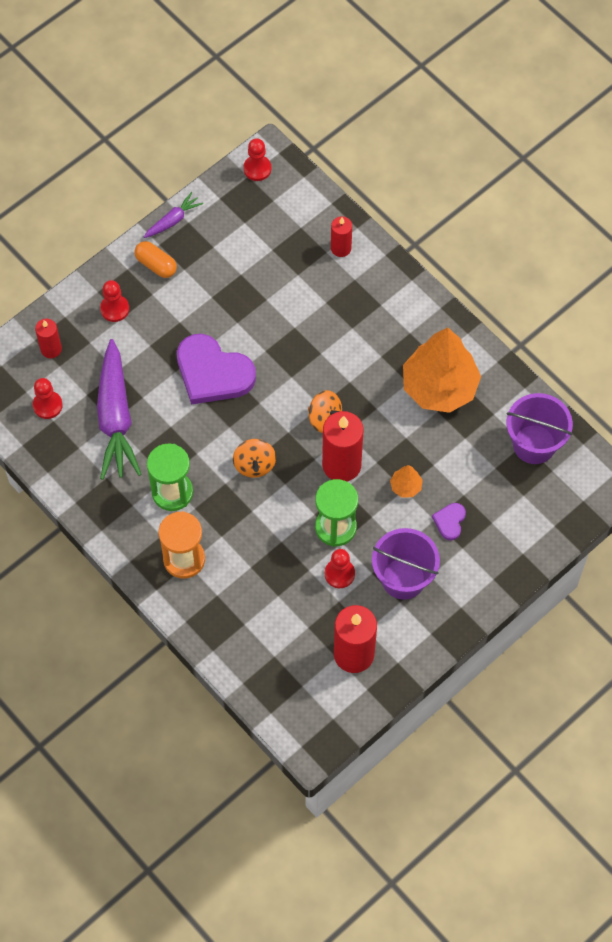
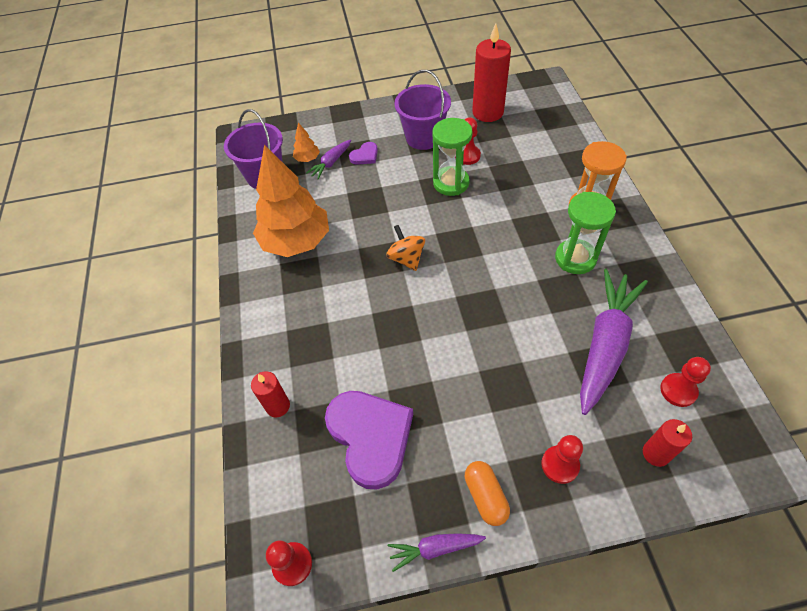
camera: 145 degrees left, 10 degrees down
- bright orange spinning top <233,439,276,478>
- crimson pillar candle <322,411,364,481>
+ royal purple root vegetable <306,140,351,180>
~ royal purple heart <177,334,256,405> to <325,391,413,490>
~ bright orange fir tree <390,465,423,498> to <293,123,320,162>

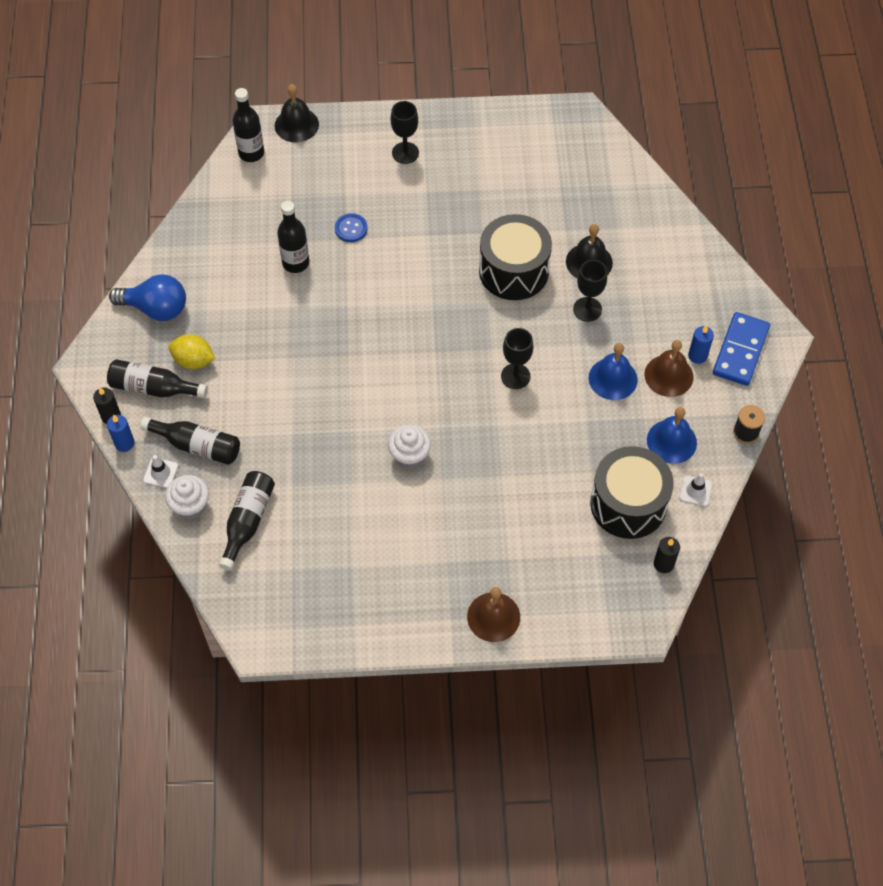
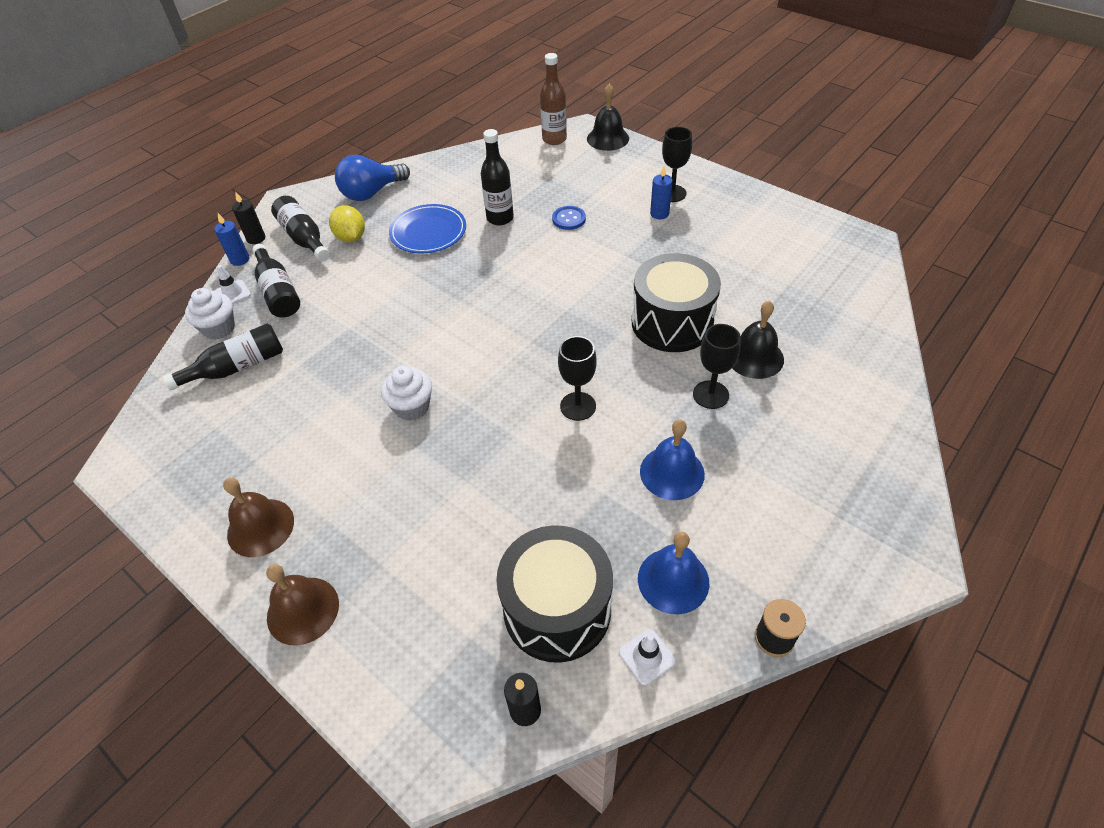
camera: 45 degrees right, 10 degrees down
- cobalt domino <713,312,770,386>
+ cobalt plate <389,204,466,254>
~ dark brown school bell <644,340,694,397> to <223,478,294,557>
~ cobalt pillar candle <688,325,714,364> to <650,166,673,219>
~ ebony flask <233,88,264,162> to dark brown flask <540,53,567,145>
~ cobalt light bulb <109,274,186,321> = <335,155,410,201> 90 degrees clockwise

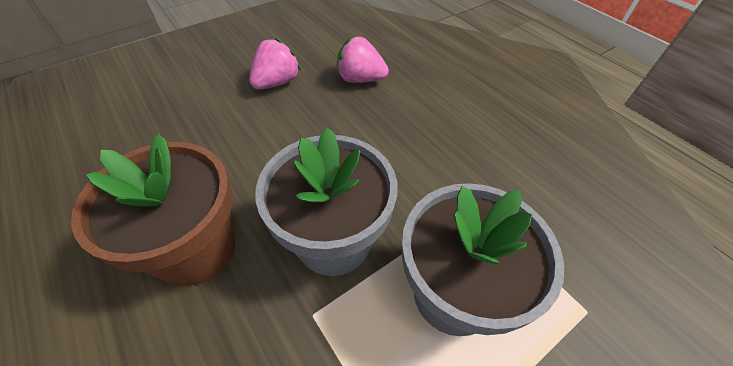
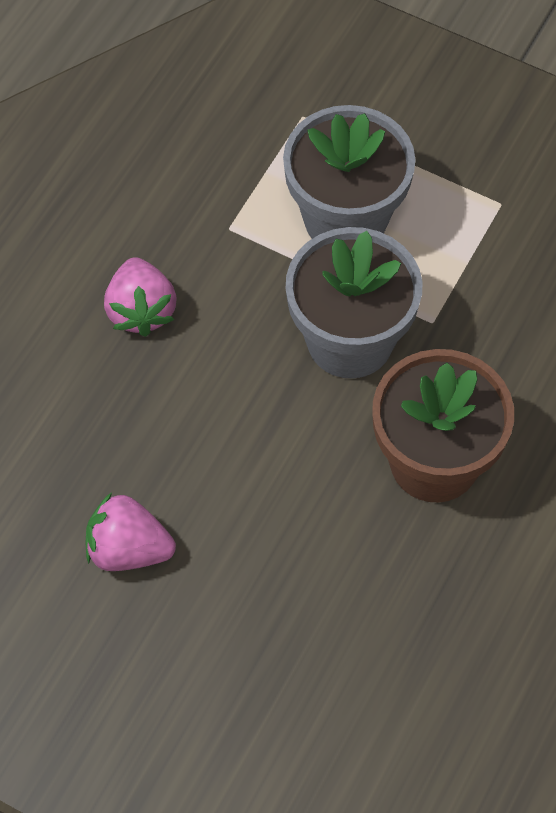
camera: 115 degrees left, 10 degrees up
~ rose-pink toy strawberry <337,37,389,83> to <104,257,177,337>

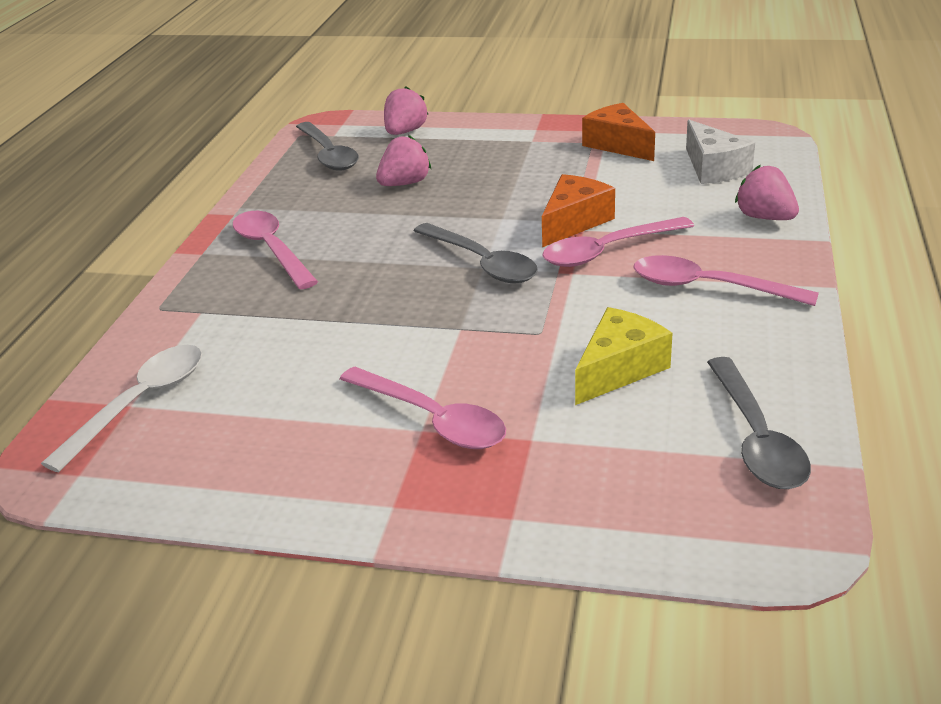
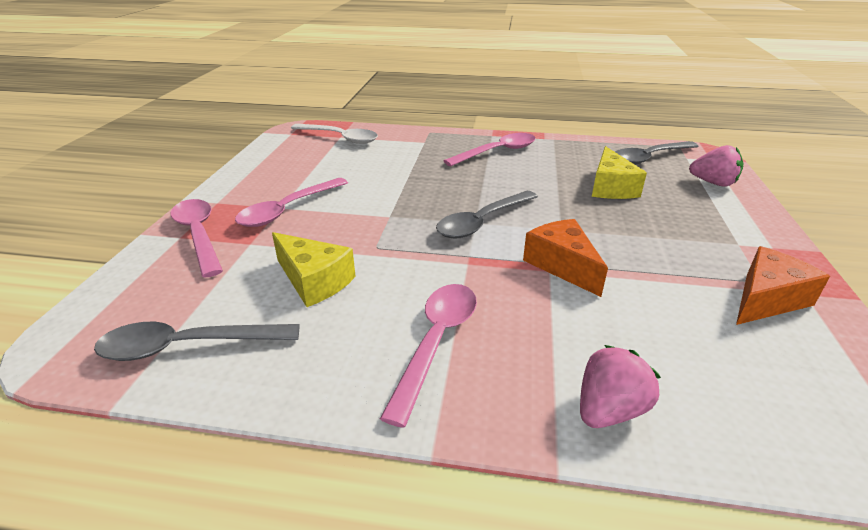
camera: 85 degrees right, 0 degrees up
- pure white cheese <686,120,755,184>
~ rose-pink teaspoon <542,217,694,267> to <171,199,223,278>
~ rose-pink toy strawberry <376,135,431,186> to yellow cheese <592,146,647,199>
~ bright orange cheese <542,174,615,247> = <523,219,608,297> 150 degrees counterclockwise

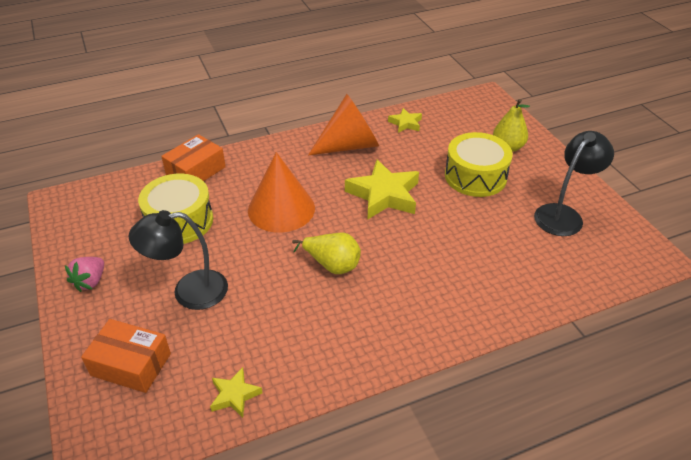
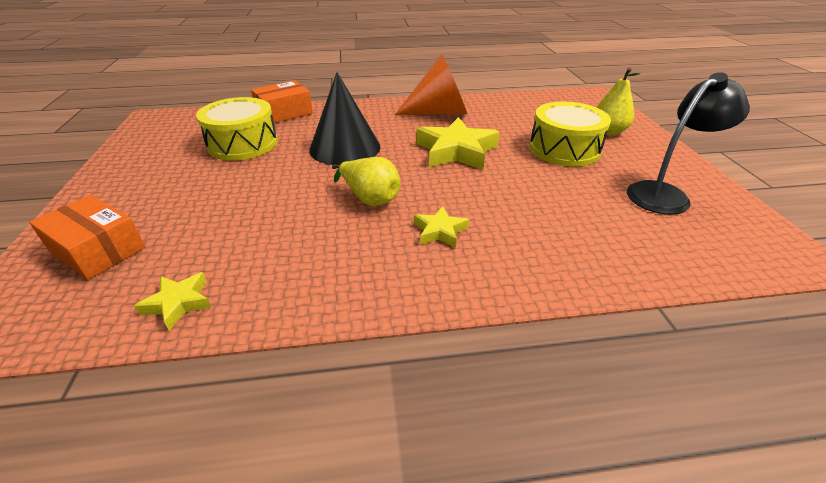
camera: 15 degrees right, 5 degrees down
- rose-pink toy strawberry <65,257,104,292>
- ebony lamp <129,210,228,310>
~ yellow star shape <388,108,422,133> to <414,206,469,248>
~ bright orange cone <248,152,315,233> to ebony cone <309,72,381,165>

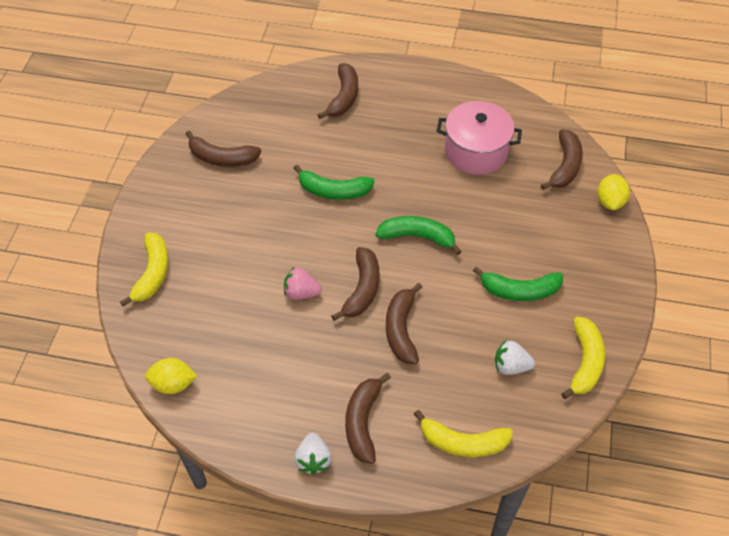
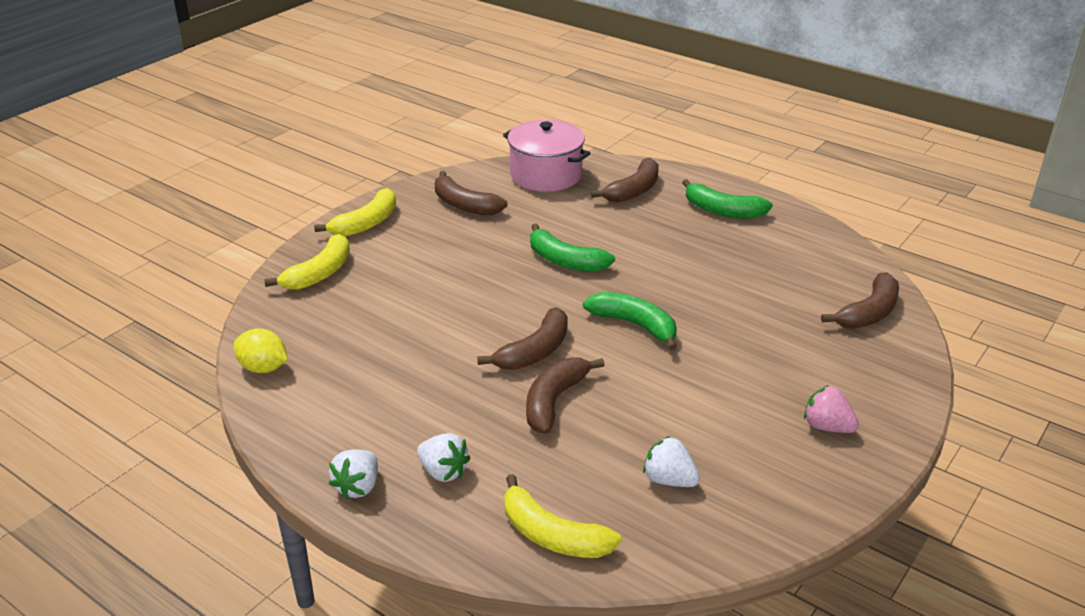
camera: 25 degrees right, 20 degrees down
- yellow toy lemon <597,174,630,210>
~ rose-pink toy strawberry <284,267,322,300> to <804,385,859,433>
~ rose-pink cooking pot <437,101,522,175> to <503,120,591,192>
~ emerald banana fruit <473,266,563,301> to <682,179,773,218>
~ yellow banana fruit <561,316,605,399> to <314,188,396,237>
~ dark brown banana fruit <345,373,391,464> to pure white toy strawberry <417,433,470,482>

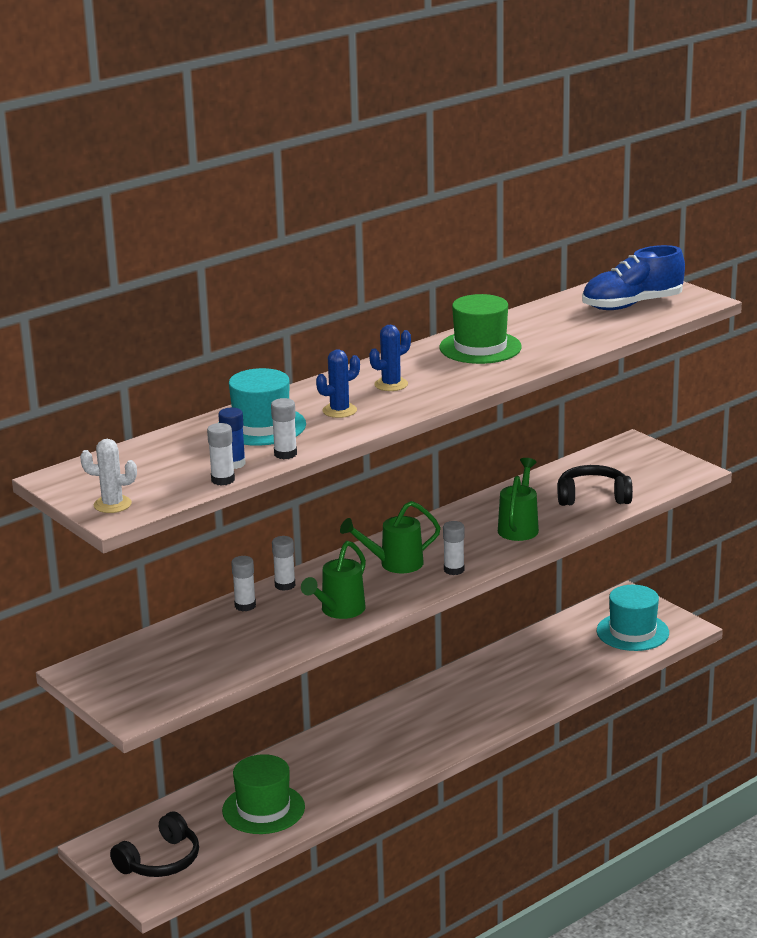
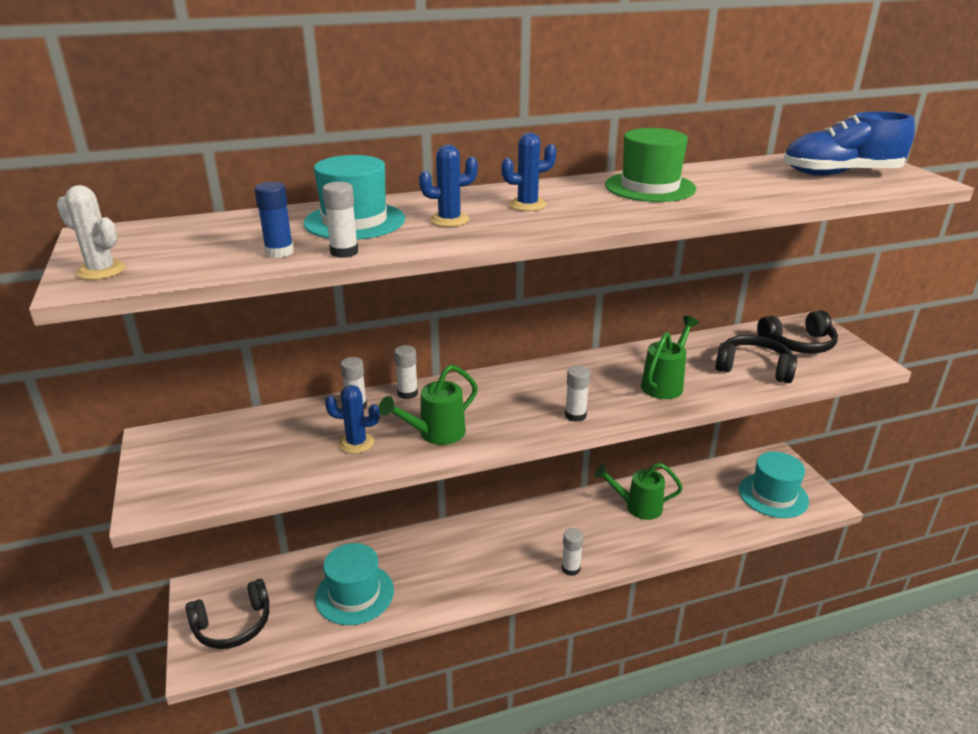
camera: 20 degrees right, 5 degrees up
+ cobalt saguaro cactus <325,385,380,454>
+ ebony headset <757,310,838,353>
~ pure white stick of glue <207,423,235,486> to <561,528,584,576>
~ emerald watering can <340,501,441,573> to <595,463,683,520>
~ emerald tall hat <222,754,305,834> to aqua tall hat <315,543,394,625>

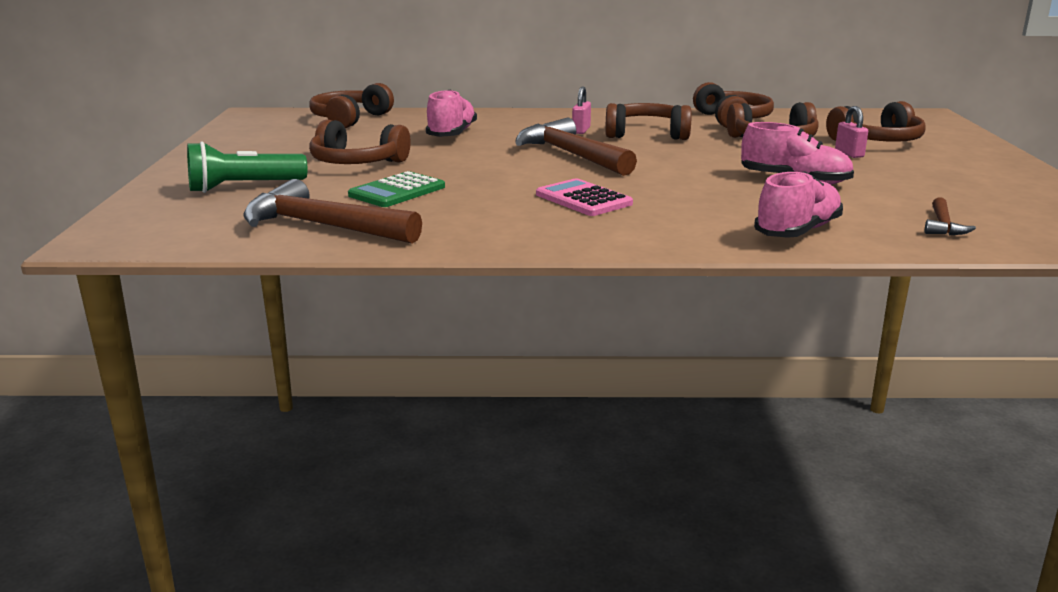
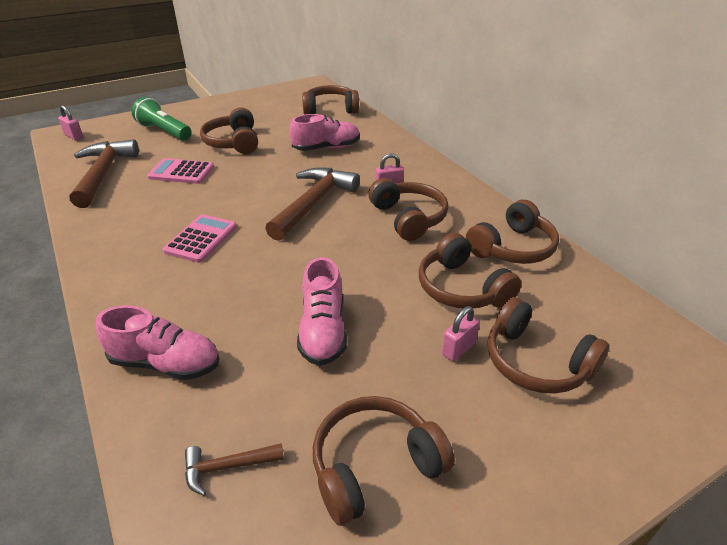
camera: 60 degrees right, 15 degrees up
+ rose-pink lock <58,105,83,141>
+ dark brown headset <313,396,455,526>
~ emerald pocket calculator <348,171,445,207> to rose-pink pocket calculator <147,158,214,184>

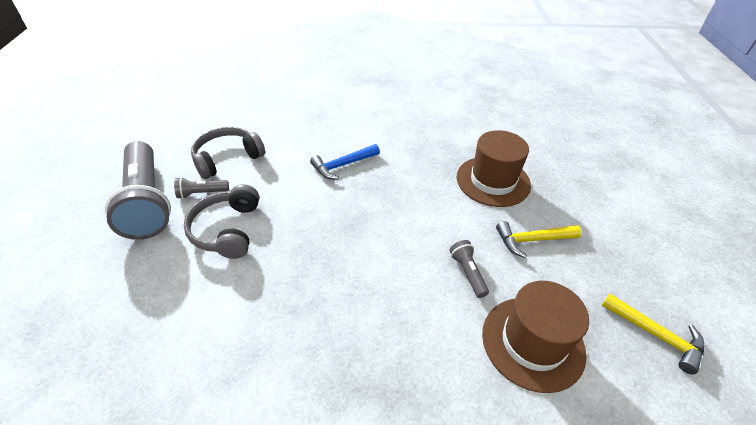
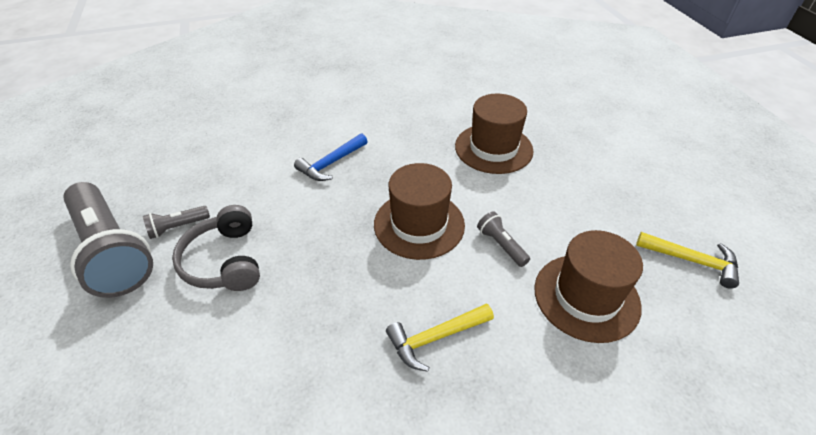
camera: 15 degrees left, 0 degrees up
- ash-grey headset <191,127,265,179>
+ dark brown tall hat <374,163,465,260>
~ yellow hammer <496,221,582,258> to <386,304,494,372>

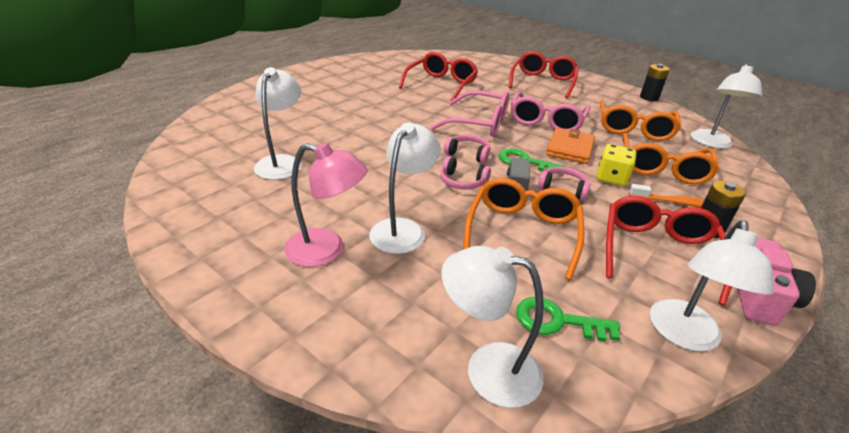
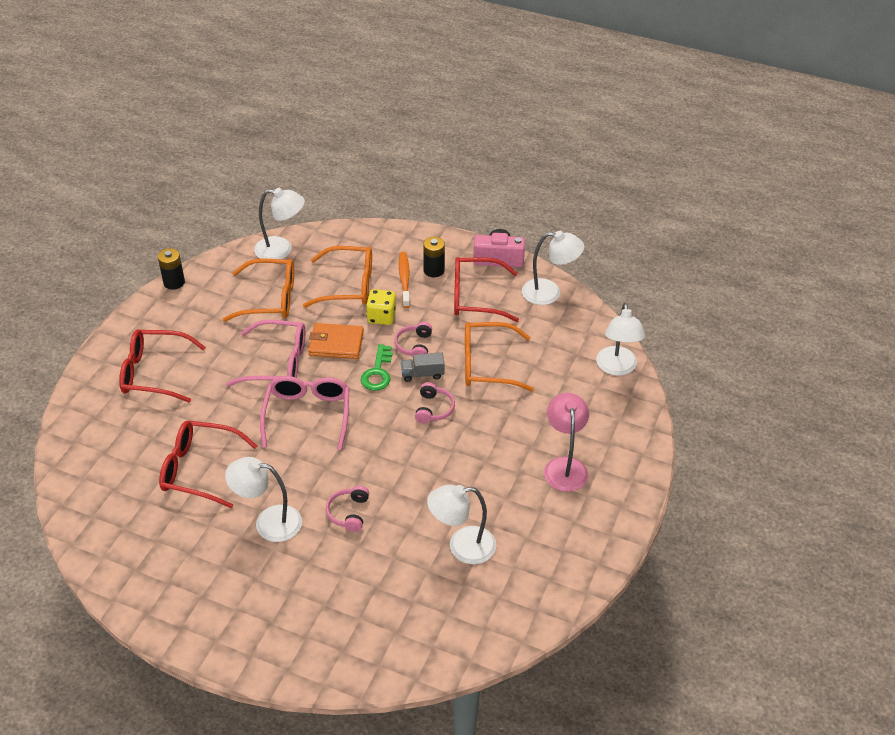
camera: 105 degrees left, 10 degrees up
- emerald key <516,297,620,342>
~ pure white lamp <369,122,441,254> to <225,457,302,542>
~ rose-pink headset <444,135,490,164> to <326,486,369,532>

